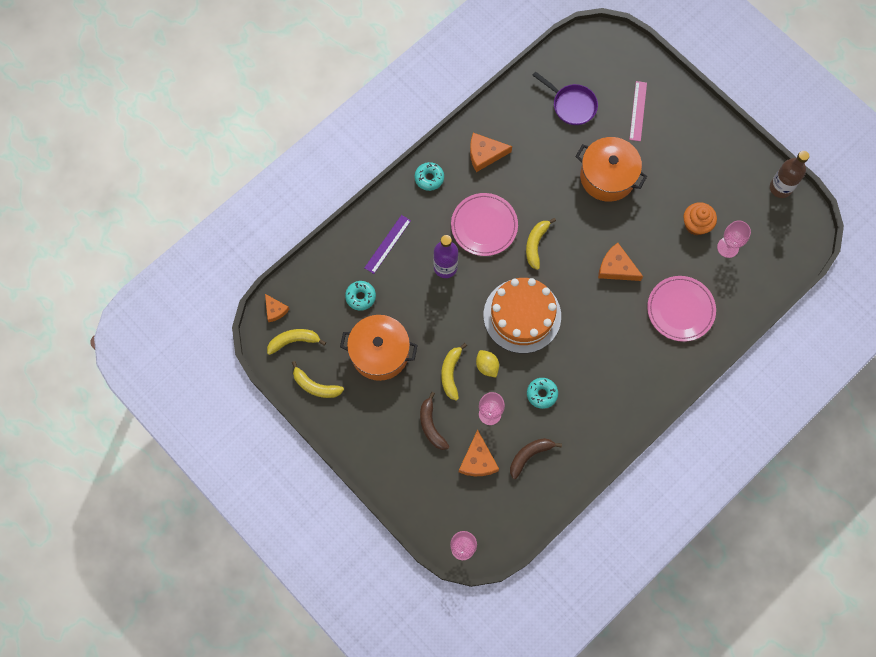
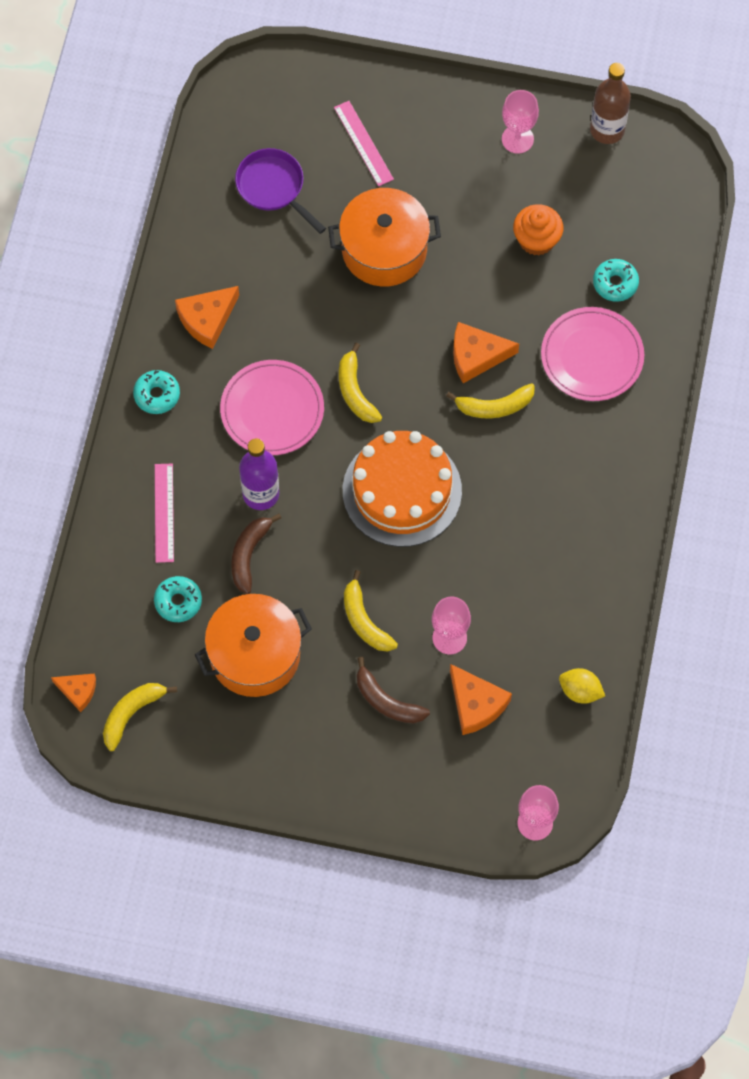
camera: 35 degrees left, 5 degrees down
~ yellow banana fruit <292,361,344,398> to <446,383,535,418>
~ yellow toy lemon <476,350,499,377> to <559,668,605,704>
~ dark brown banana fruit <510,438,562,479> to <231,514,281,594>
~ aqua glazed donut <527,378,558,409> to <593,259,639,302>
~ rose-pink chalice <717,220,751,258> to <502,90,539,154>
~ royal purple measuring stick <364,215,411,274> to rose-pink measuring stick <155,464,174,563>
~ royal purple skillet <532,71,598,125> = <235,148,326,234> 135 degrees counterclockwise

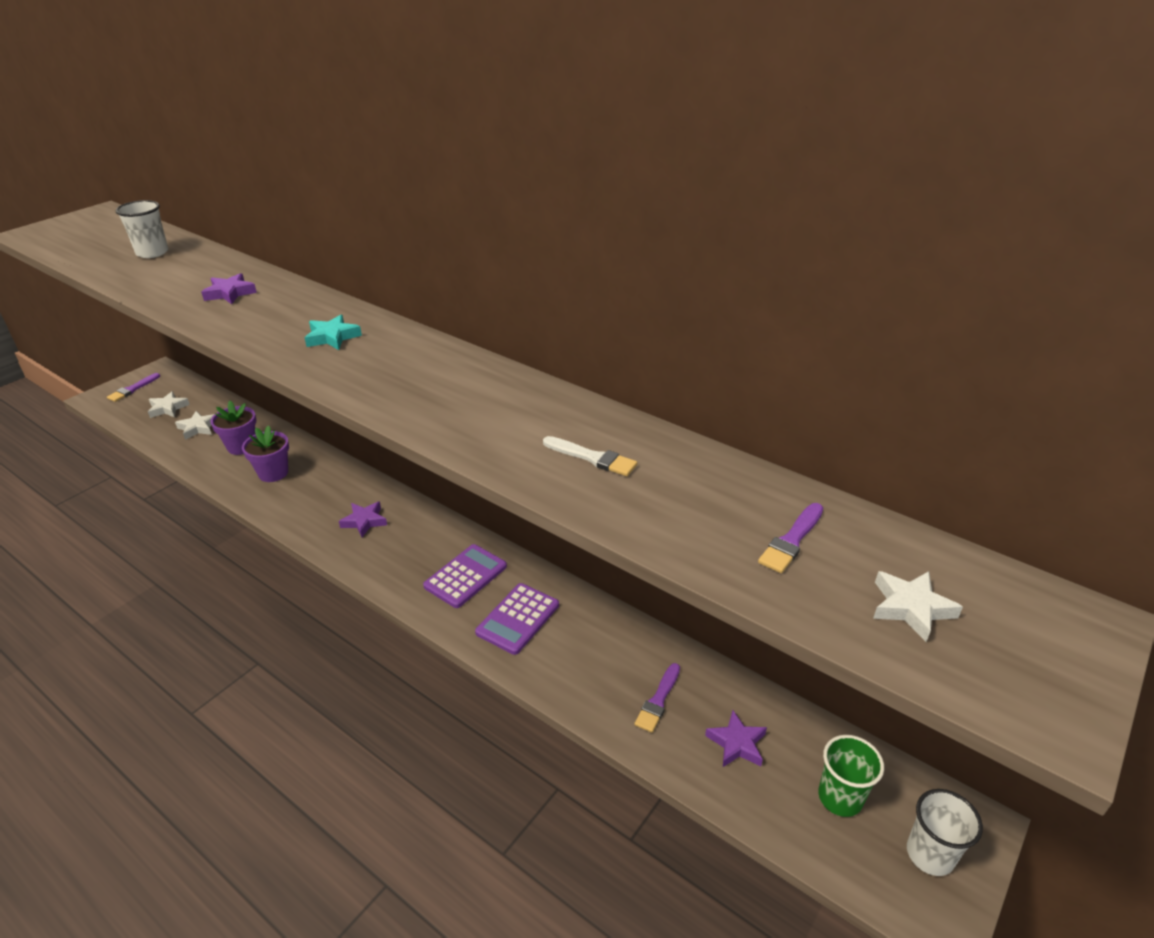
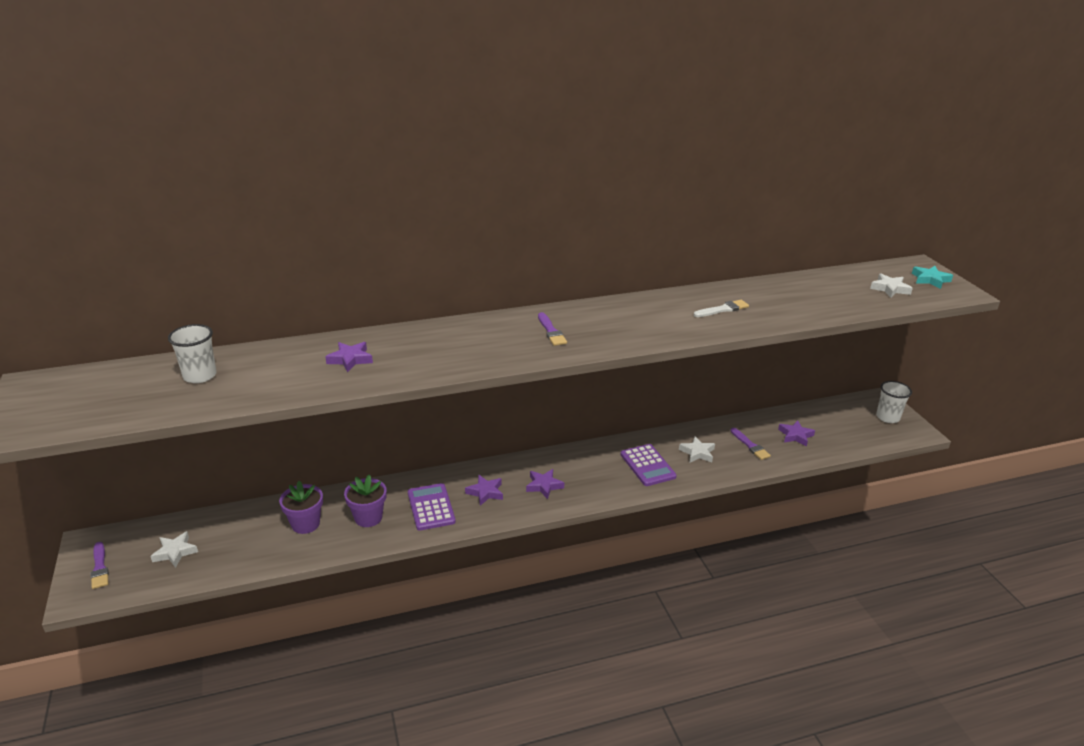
camera: 55 degrees left, 5 degrees down
- emerald tumbler <818,735,884,817>
+ royal purple star shape <526,469,564,499>
~ pure white star shape <175,411,215,440> to <679,436,715,462>
~ aqua star shape <304,315,362,350> to <912,266,953,289>
~ royal purple pocket calculator <423,544,507,608> to <408,483,456,531>
~ royal purple brush <758,503,823,573> to <538,312,567,346>

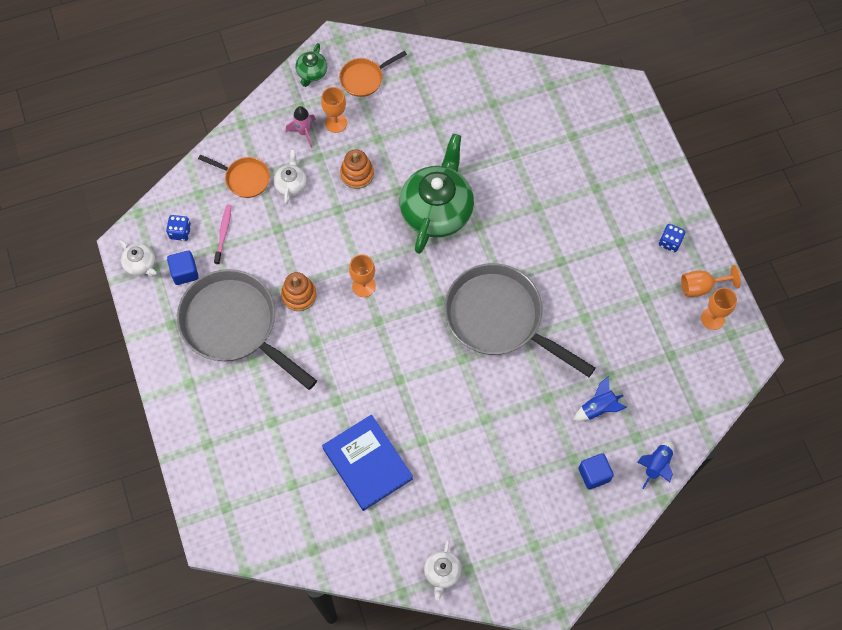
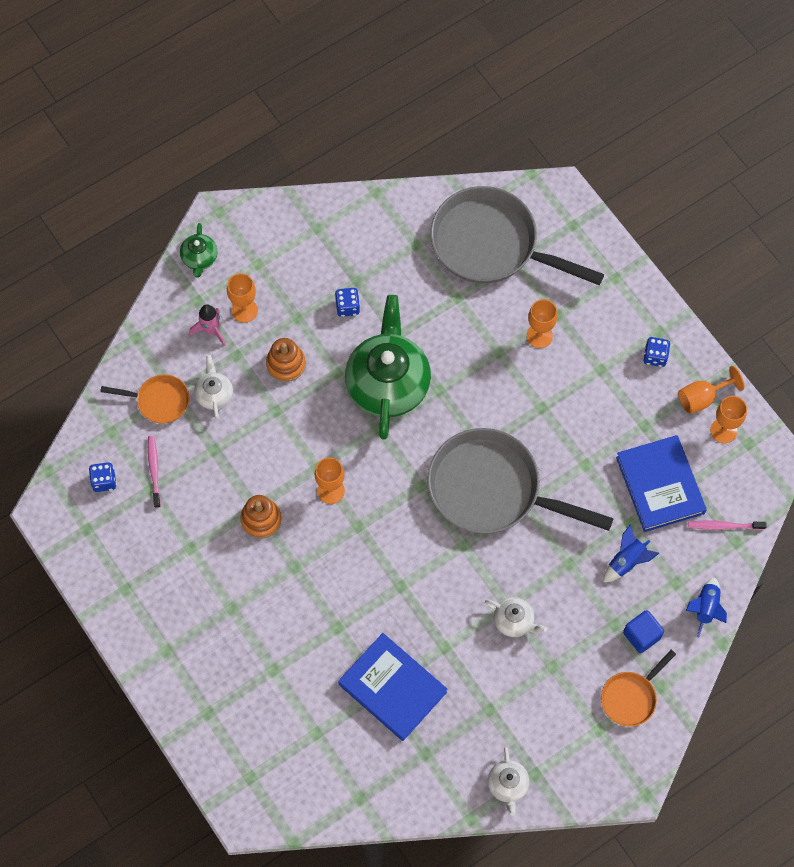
camera: 15 degrees left, 0 degrees up
- cobalt cube <167,251,199,285>
+ cobalt game die <335,288,360,317>
+ bright orange chalice <526,299,558,348>
+ cobalt book <616,435,707,532>
+ rose-pink tooth brush <688,520,767,530>
~ pure white teapot <119,240,156,277> to <485,597,547,637>
~ ash-grey skillet <177,269,317,390> to <431,186,604,285>
~ bright orange skillet <339,51,407,97> to <601,650,676,726>

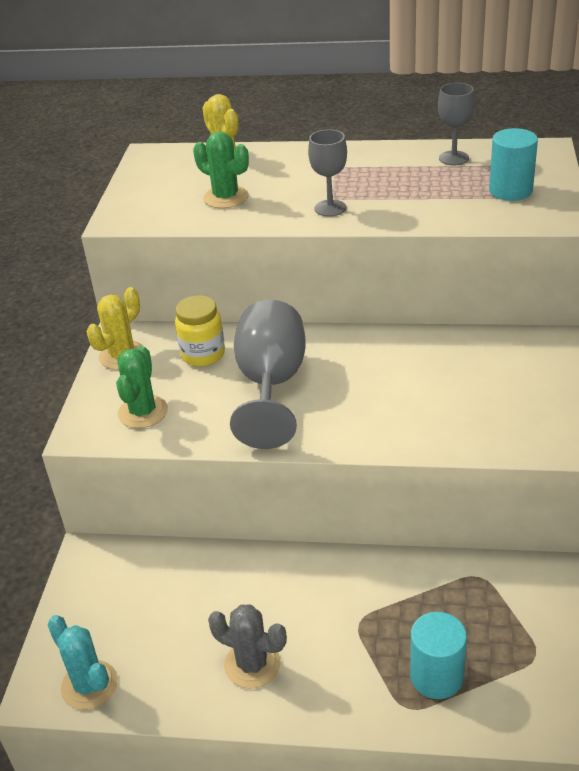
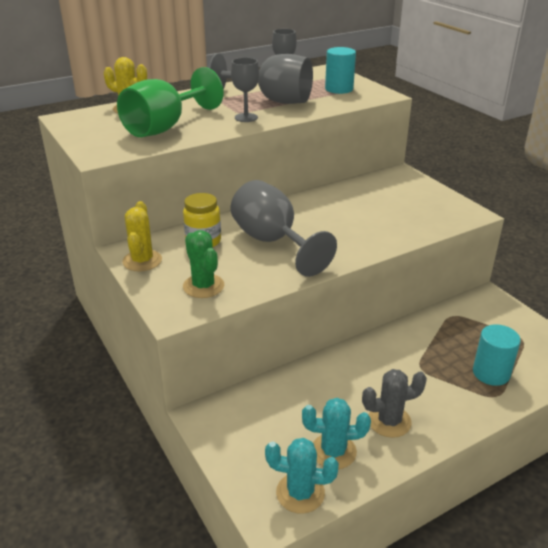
camera: 40 degrees left, 5 degrees down
+ ash-grey chalice <209,53,313,104>
+ aqua saguaro cactus <302,398,371,469>
~ emerald saguaro cactus <193,132,249,209> to emerald chalice <117,67,223,137>

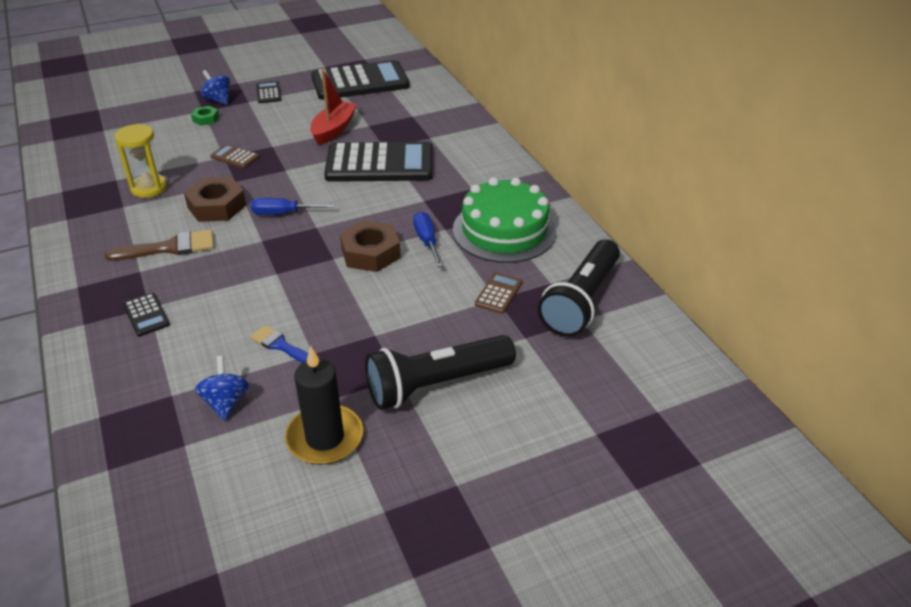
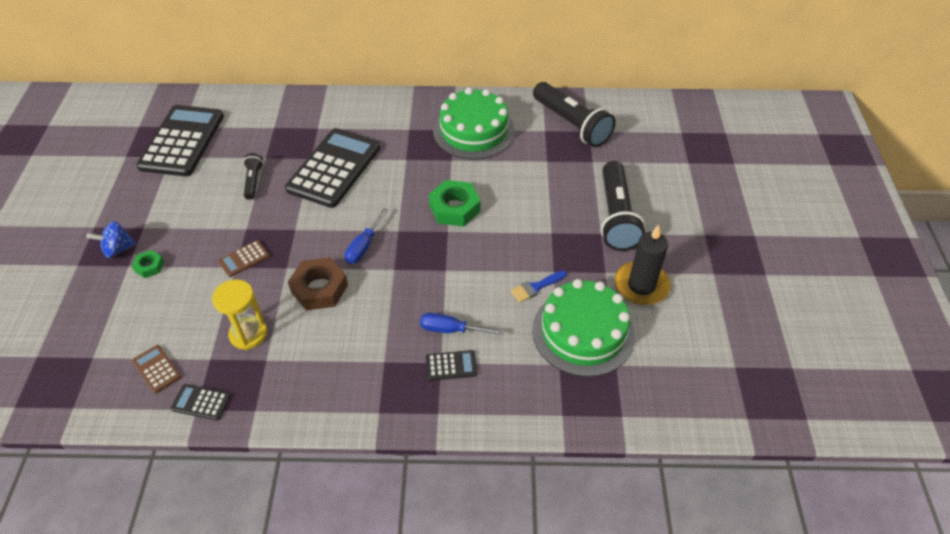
camera: 65 degrees left, 10 degrees up
- dark brown brush <104,229,214,261>
~ ebony pocket calculator <256,81,281,103> to <171,384,231,420>
~ cobalt hand screwdriver <413,211,443,267> to <420,313,504,335>
~ dark brown pocket calculator <475,272,522,314> to <132,345,181,394>
~ cobalt spinning top <195,356,249,421> to emerald gateau <532,279,635,377>
~ crimson boat <310,69,357,145> to ebony flashlight <243,153,264,200>
~ dark brown hexagon nut <340,220,401,272> to emerald hexagon nut <429,180,481,227>

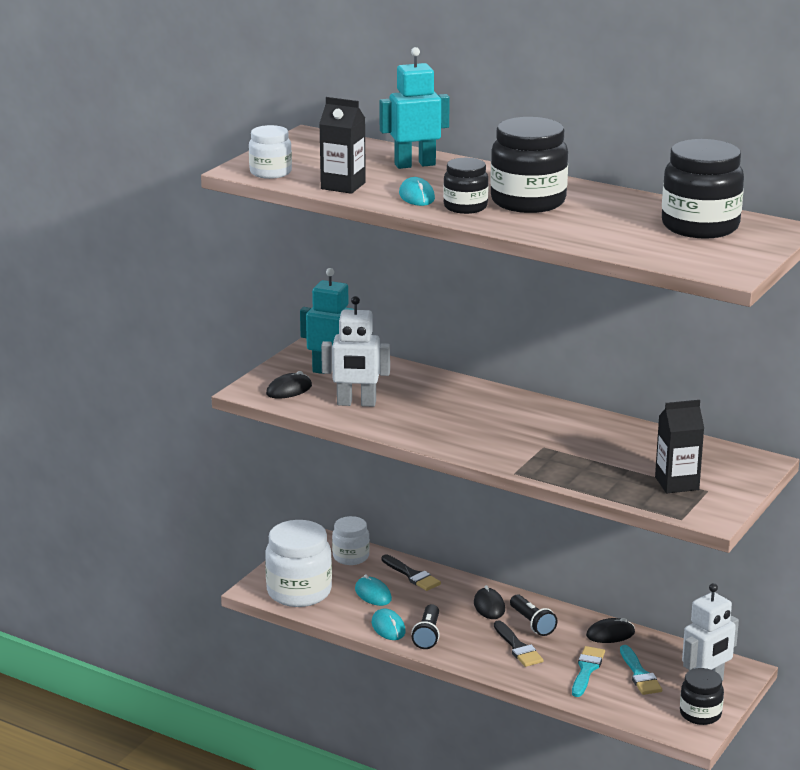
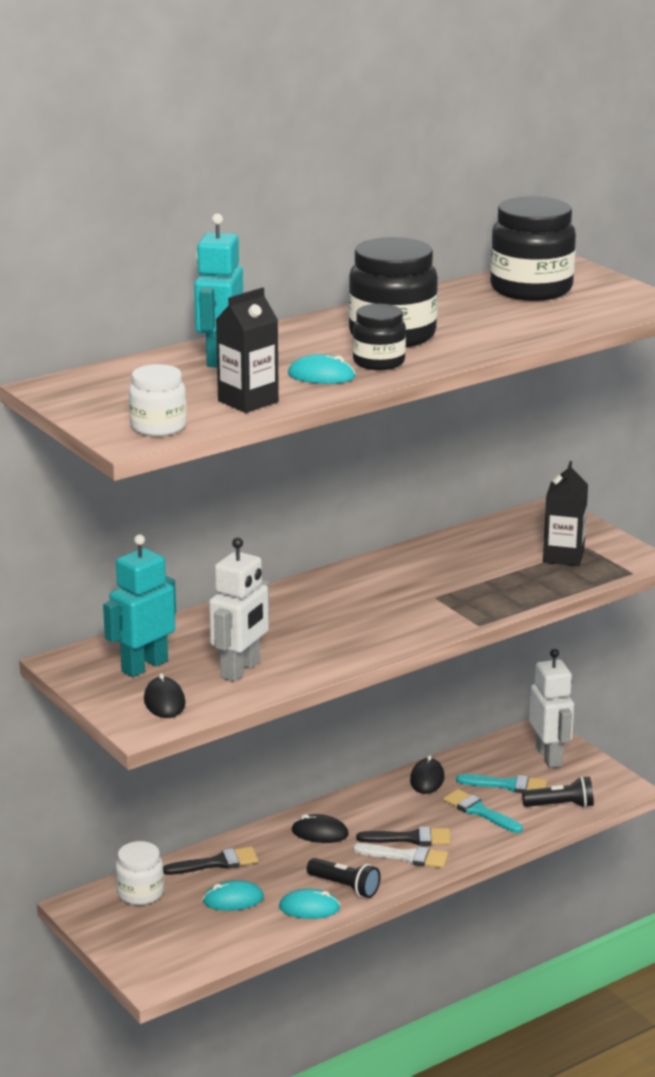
camera: 65 degrees left, 0 degrees up
- pure white preserve jar <265,520,332,607>
- ebony preserve jar <680,668,724,725>
+ pure white brush <353,843,448,868>
~ ebony flashlight <510,594,558,636> to <522,776,594,808>

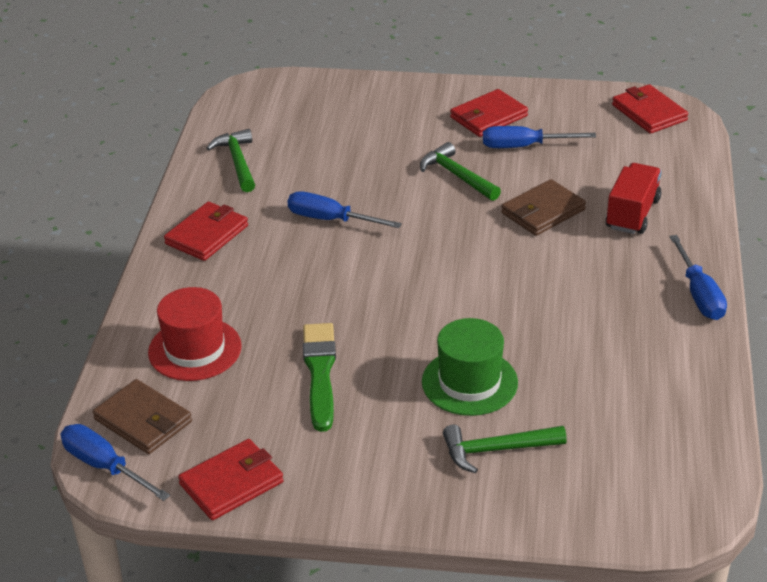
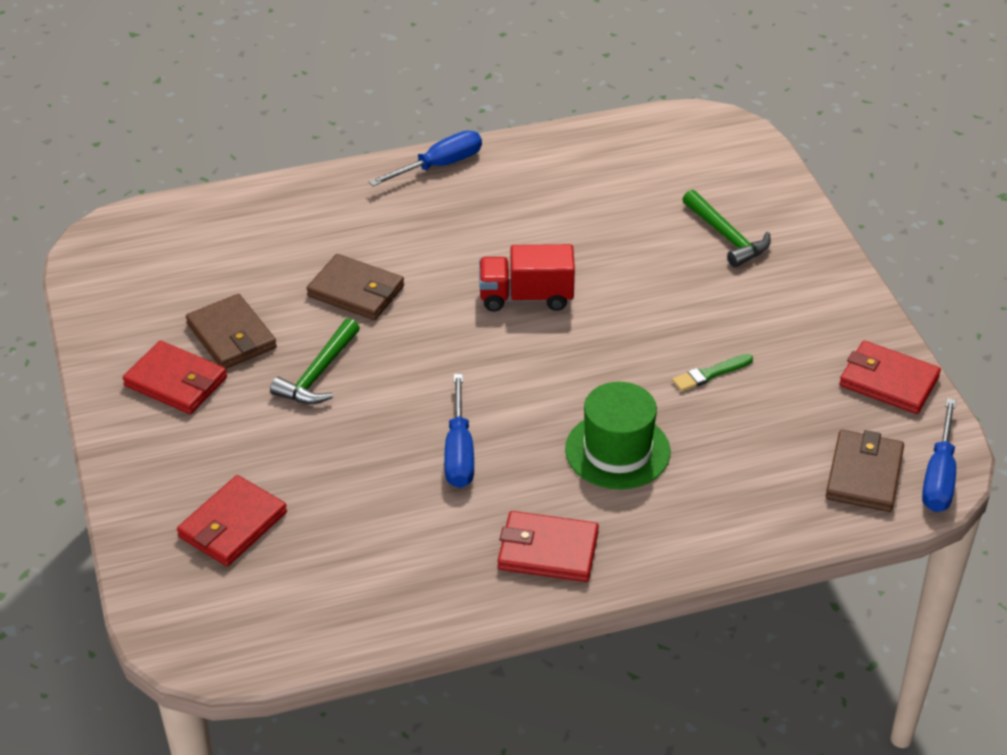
camera: 115 degrees left, 5 degrees up
- crimson tall hat <148,287,242,381>
- emerald hammer <207,129,255,192>
~ emerald tall hat <422,318,518,416> to <565,382,671,489>
~ crimson truck <605,163,662,234> to <479,244,575,312>
~ crimson card wallet <612,84,688,134> to <177,475,287,566>
~ cobalt hand screwdriver <483,126,596,148> to dark brown card wallet <186,294,277,369>
~ emerald brush <303,323,336,432> = <672,354,753,392> x0.56

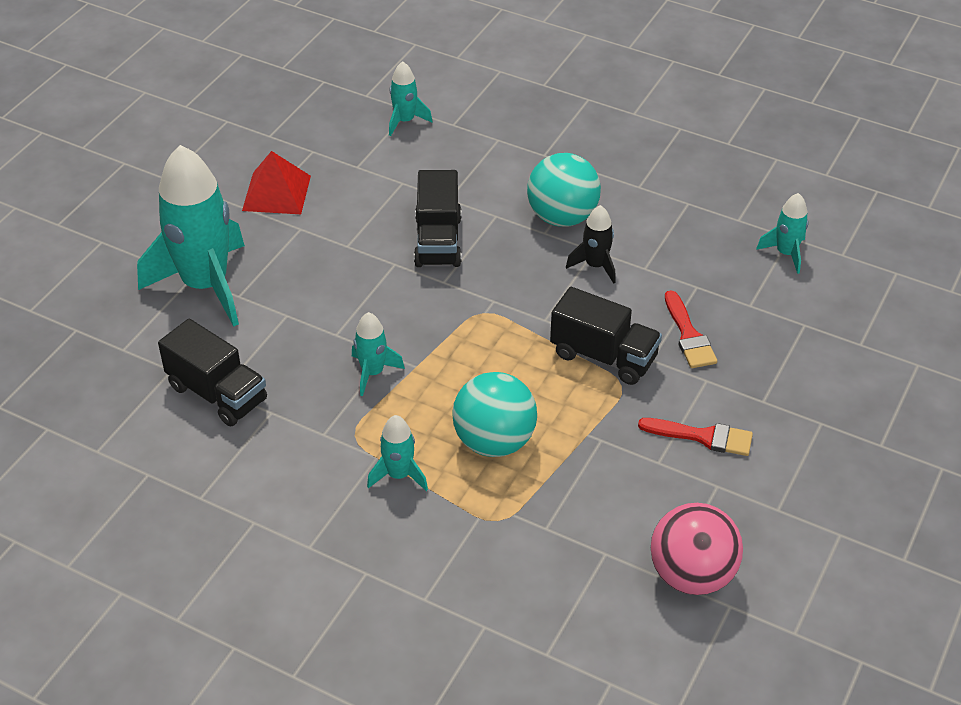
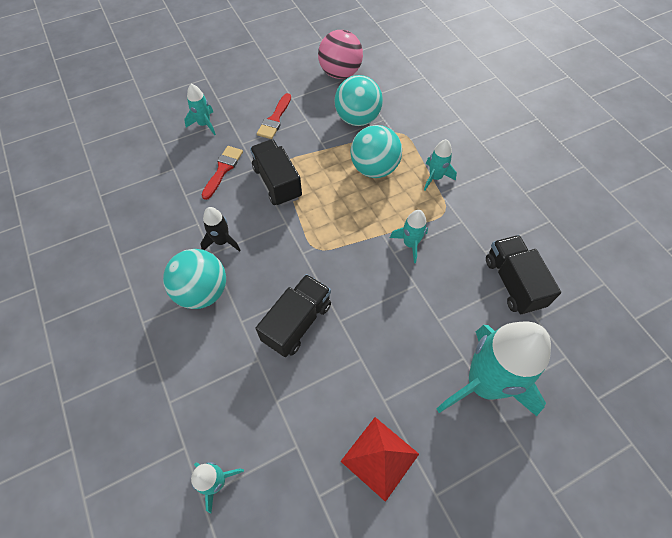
camera: 145 degrees left, 15 degrees up
+ aqua sphere <334,75,383,126>
~ aqua rocket <756,193,809,274> to <184,84,216,136>
~ crimson brush <638,418,753,456> = <257,93,291,139> 120 degrees counterclockwise

